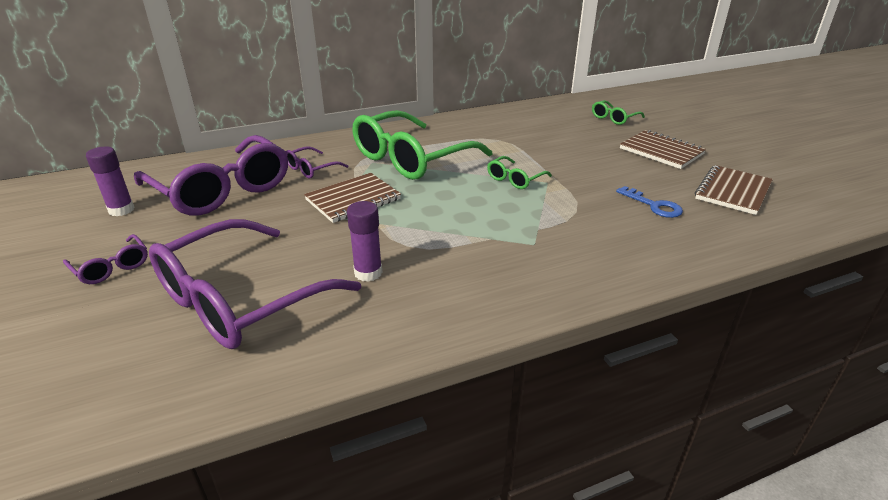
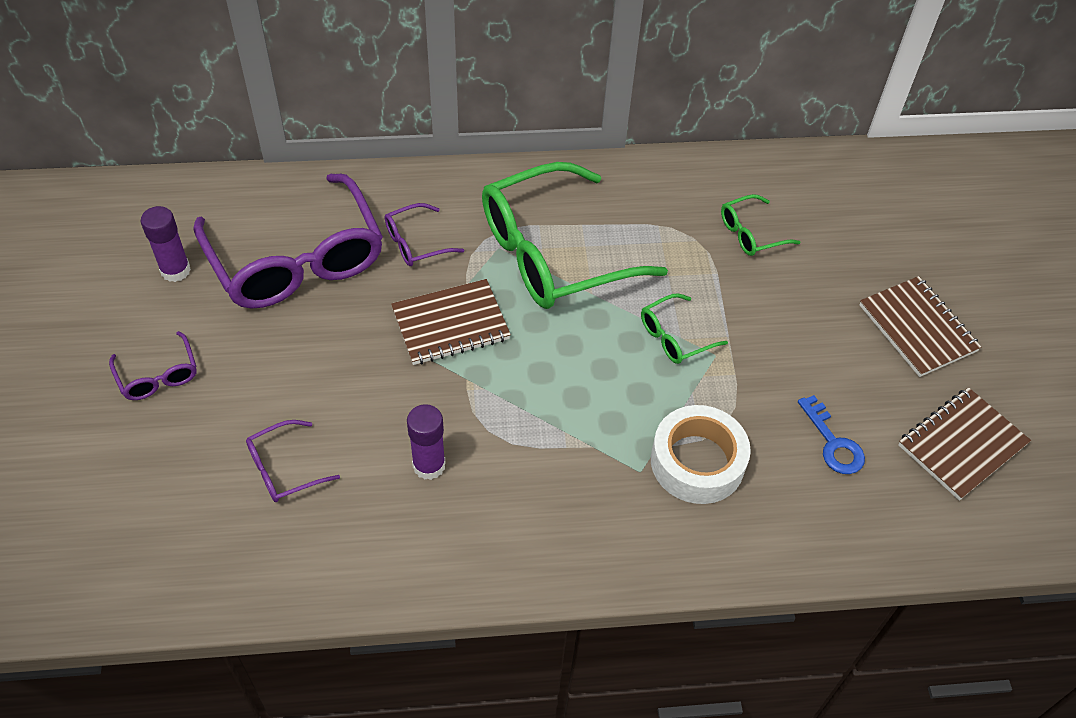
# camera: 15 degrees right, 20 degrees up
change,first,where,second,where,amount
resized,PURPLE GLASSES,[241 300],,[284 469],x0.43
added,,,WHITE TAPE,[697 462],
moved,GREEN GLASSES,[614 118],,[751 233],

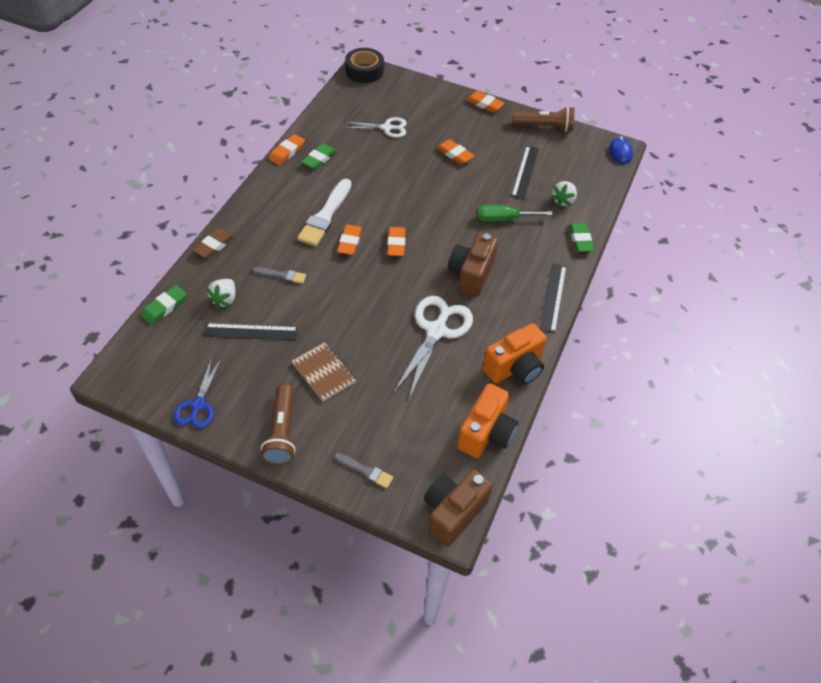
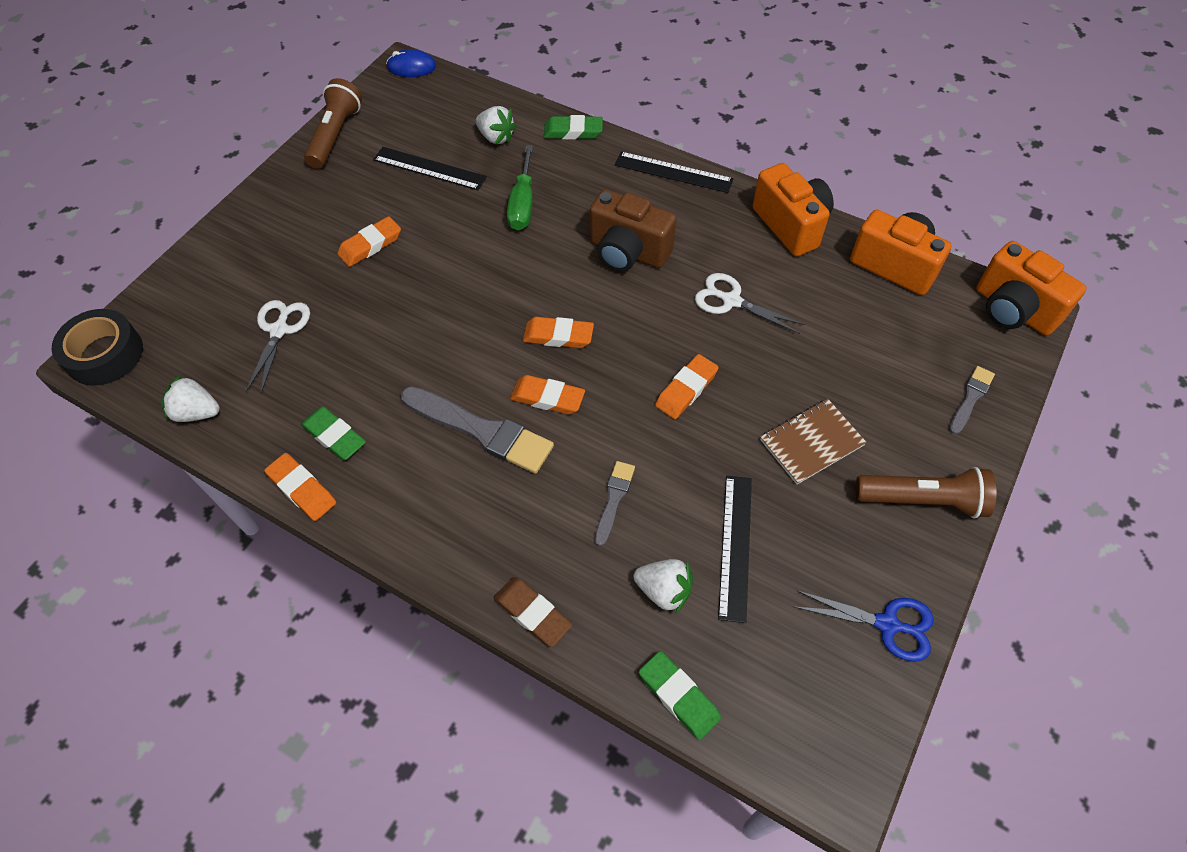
# camera: 80 degrees left, 5 degrees up
change,first,where,second,where,amount
added,,,WHITE STRAWBERRY,[197 412],
recoloured,WHITE BRUSH,[325 216],GREY BRUSH,[482 431],
moved,ORANGE ERASER,[485 104],,[686 389],
resized,WHITE SCISSORS,[436 331],,[731 301],x0.61
recoloured,BROWN CAMERA,[453 512],ORANGE CAMERA,[1013 310],

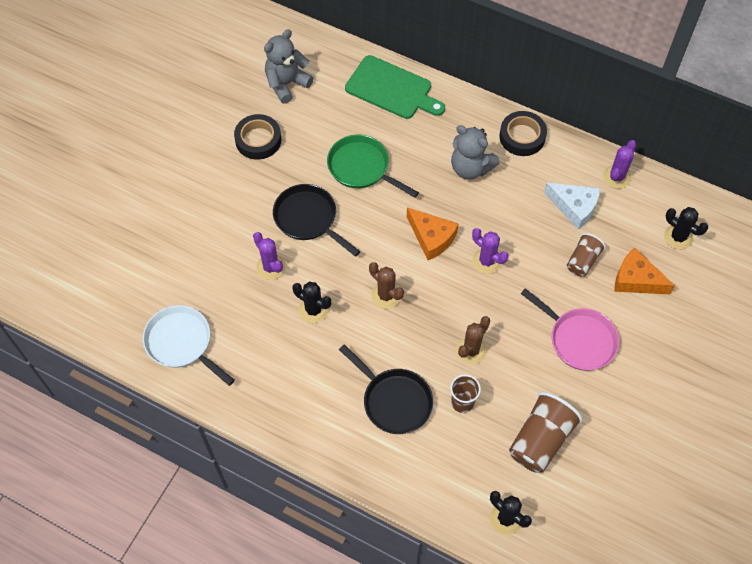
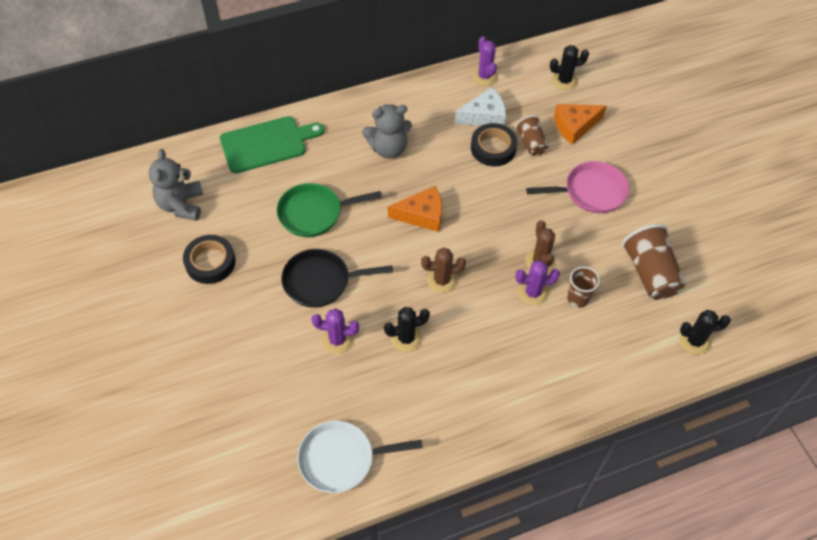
# camera: 50 degrees left, 5 degrees down
change,first,where,second,where,amount
moved,BLACK TAPE,[522 137],,[493 148],
moved,PURPLE CACTUS,[486 261],,[533 292],
removed,BLACK PAN,[394 400],,,

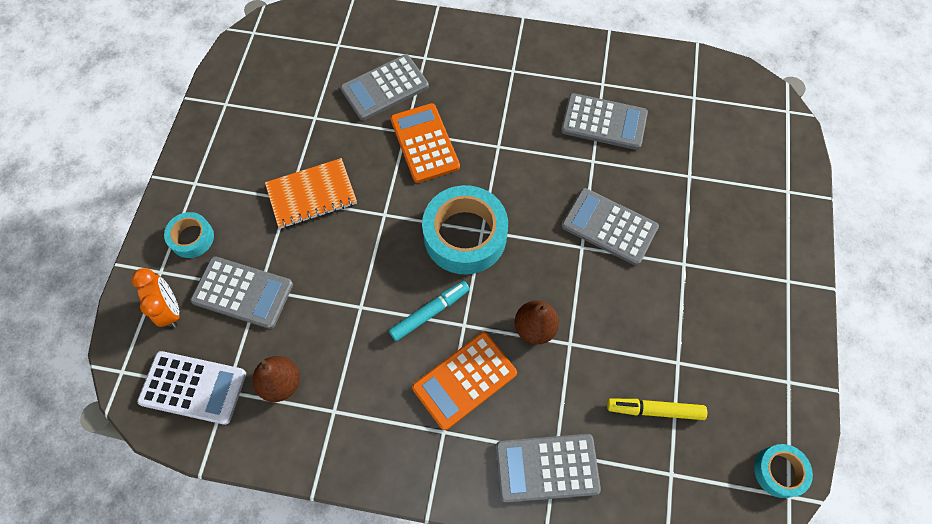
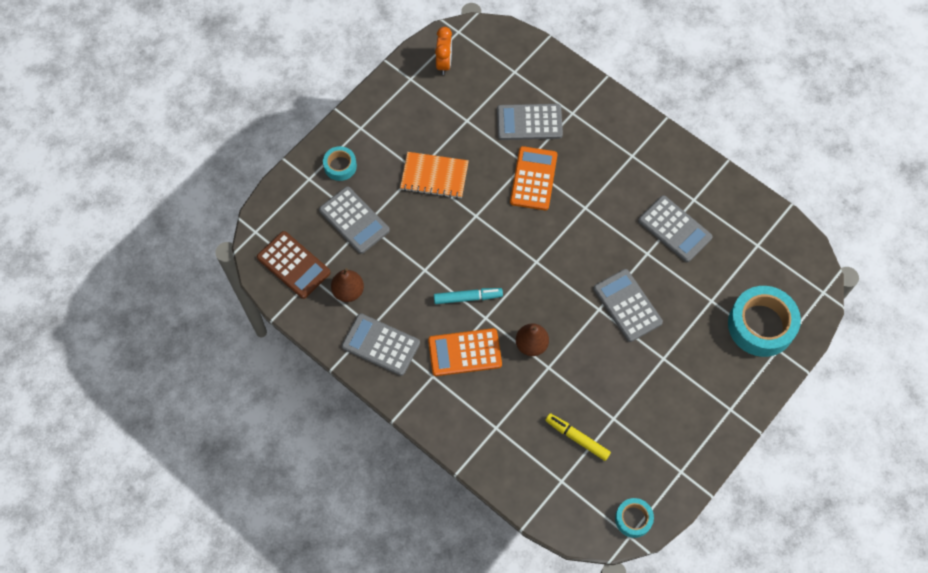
# camera: 30 degrees right, 0 degrees up
change,first,where,second,where,amount
recoloured,WHITE CALCULATOR,[193 387],BROWN CALCULATOR,[293 265],
moved,GREY CALCULATOR,[547 468],,[380 345],
moved,ORANGE CLOCK,[170 310],,[444 63],
moved,TURQUOISE TAPE,[465 236],,[761 325],

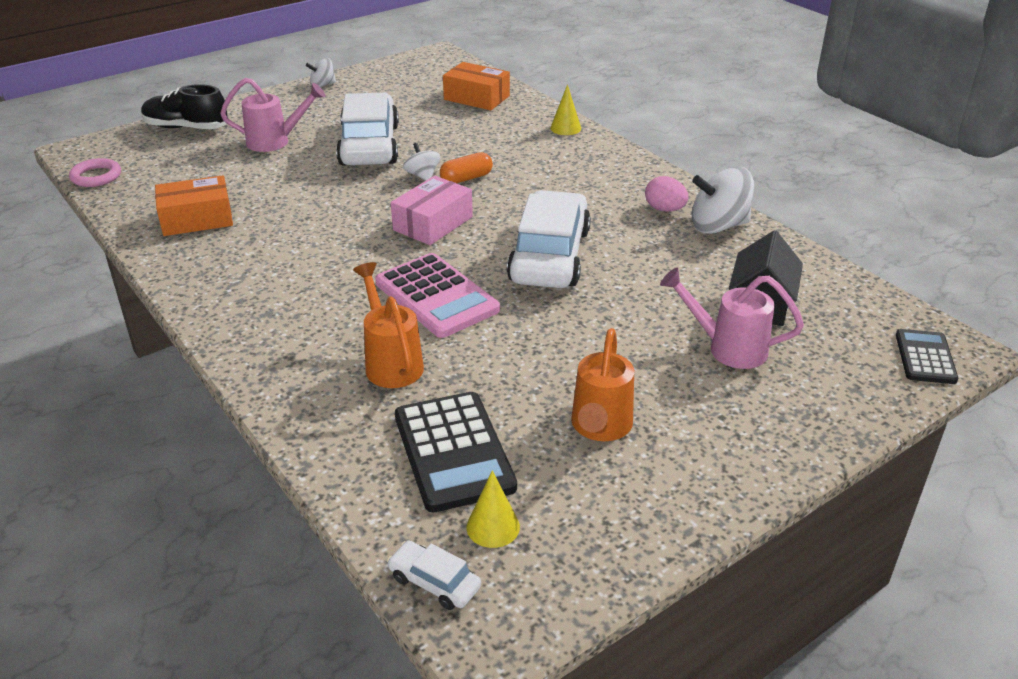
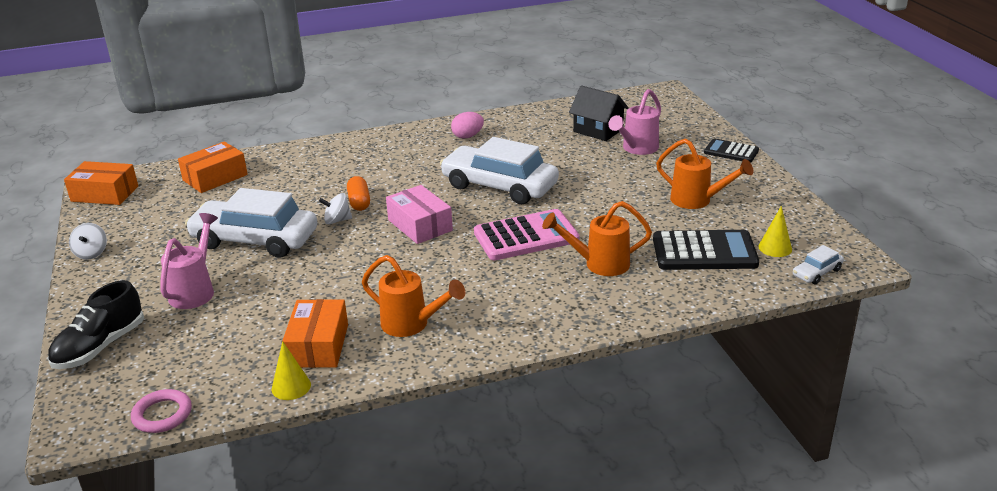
# camera: 70 degrees left, 5 degrees down
change,first,where,second,where,amount
added,,,ORANGE BOX,[105 194],
moved,YELLOW CONE,[565 128],,[291 387],
added,,,ORANGE WATERING CAN,[412 325],
moved,BLACK CALCULATOR,[925 357],,[731 151],
removed,WHITE SPINNING TOP,[718 226],,,

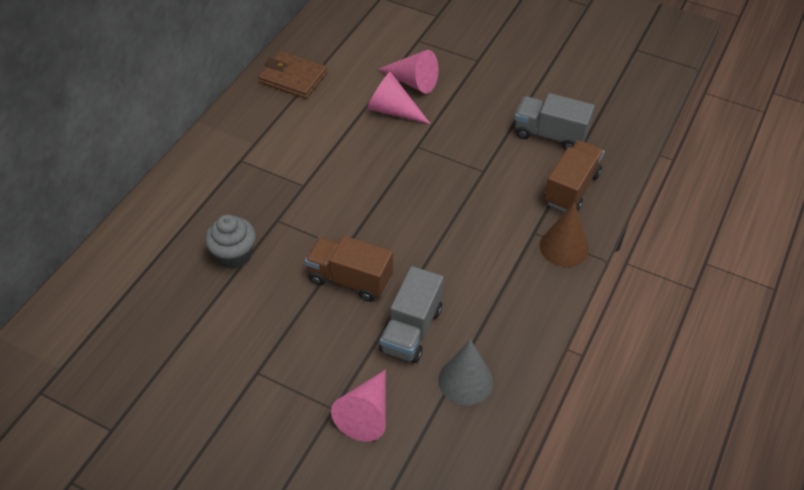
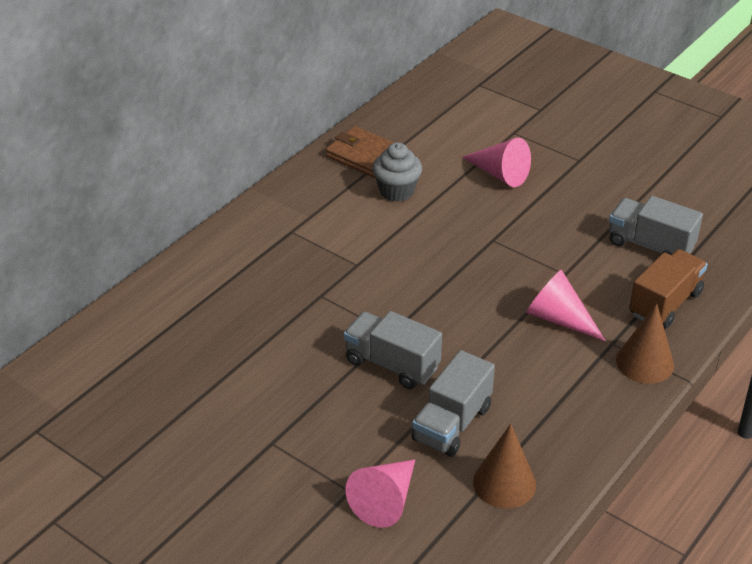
# camera: 10 degrees right, 10 degrees down
change,first,where,second,where,amount
recoloured,BROWN TRUCK,[350 279],GREY TRUCK,[392 364],
moved,GREY CUPCAKE,[234 255],,[396 191],
recoloured,GREY CONE,[465 380],BROWN CONE,[504 483],
moved,PINK CONE,[393 110],,[559 319],

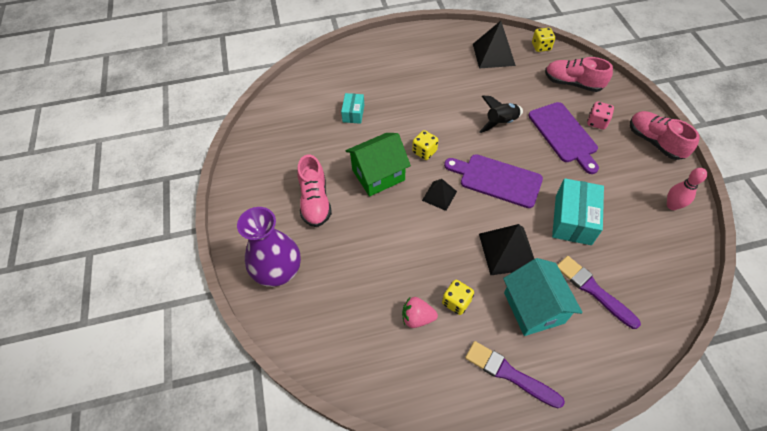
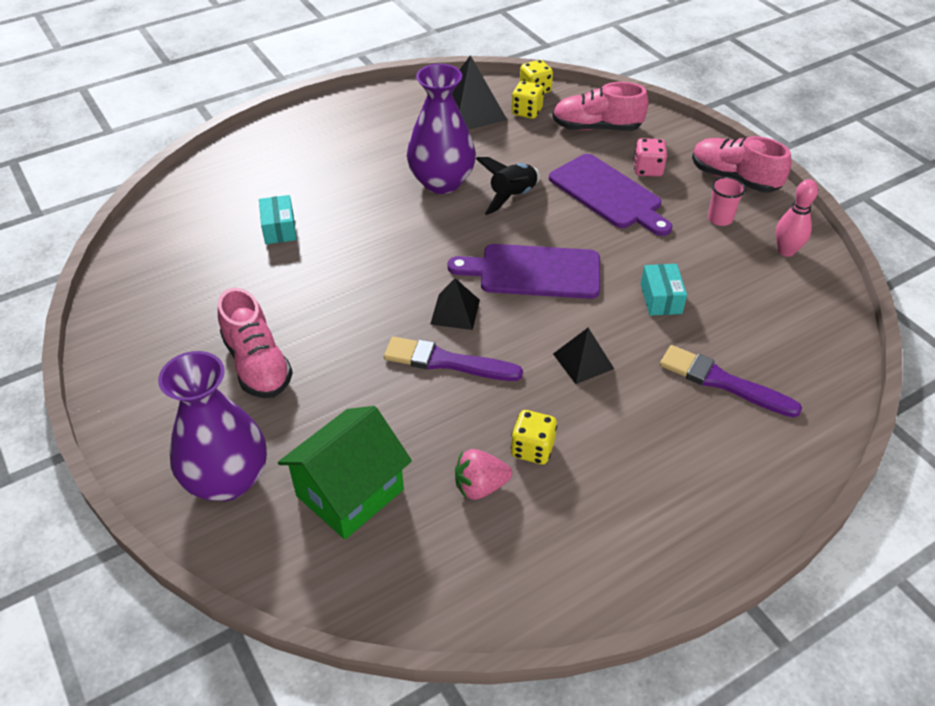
# camera: 20 degrees left, 10 degrees down
change,first,where,second,where,amount
moved,GREEN HOUSE,[378 175],,[350 492],
moved,PURPLE BRUSH,[510 374],,[447 362],
added,,,PURPLE VASE,[441 182],
moved,YELLOW DICE,[424 151],,[526 112],
resized,BLACK PYRAMID,[507 250],,[583 361],x0.60
resized,TURQUOISE BOX,[573 219],,[661 299],x0.57
added,,,PINK CUP,[720 219],
removed,TURQUOISE HOUSE,[534 308],,,

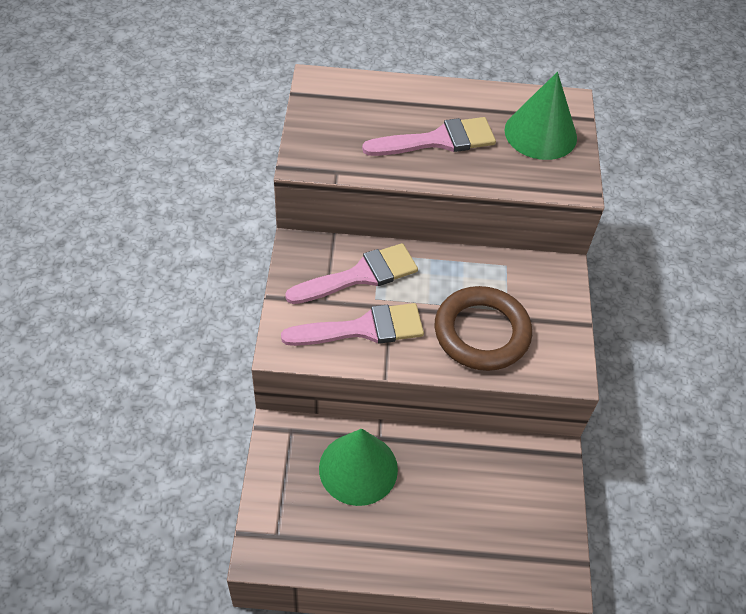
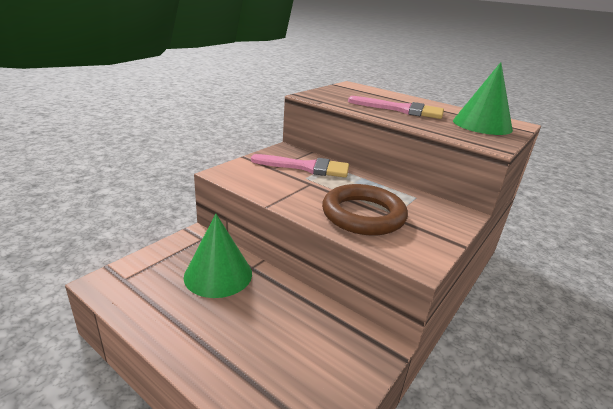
# camera: 35 degrees right, 25 degrees down
change,first,where,second,where,amount
removed,PINK BRUSH,[363 329],,,

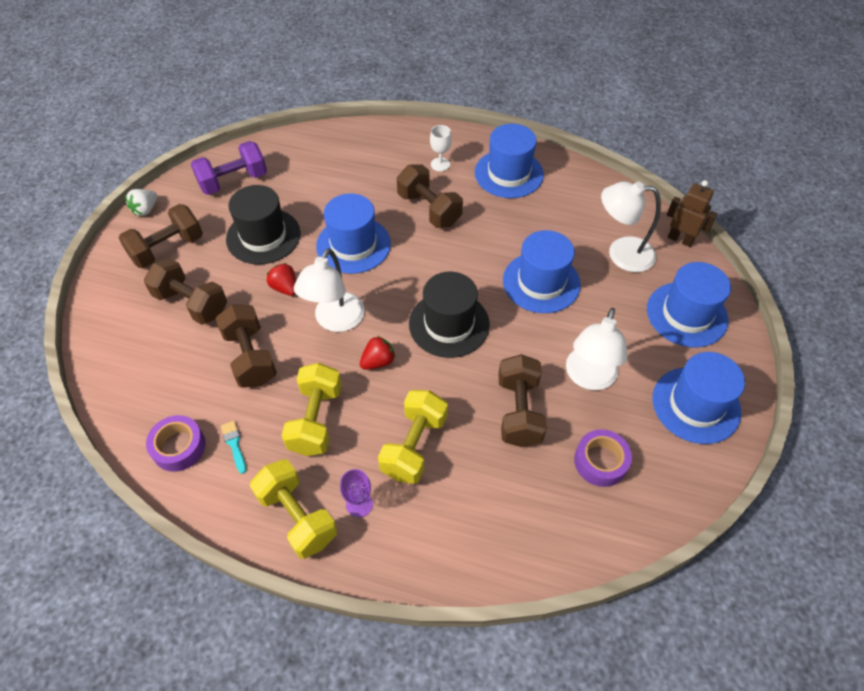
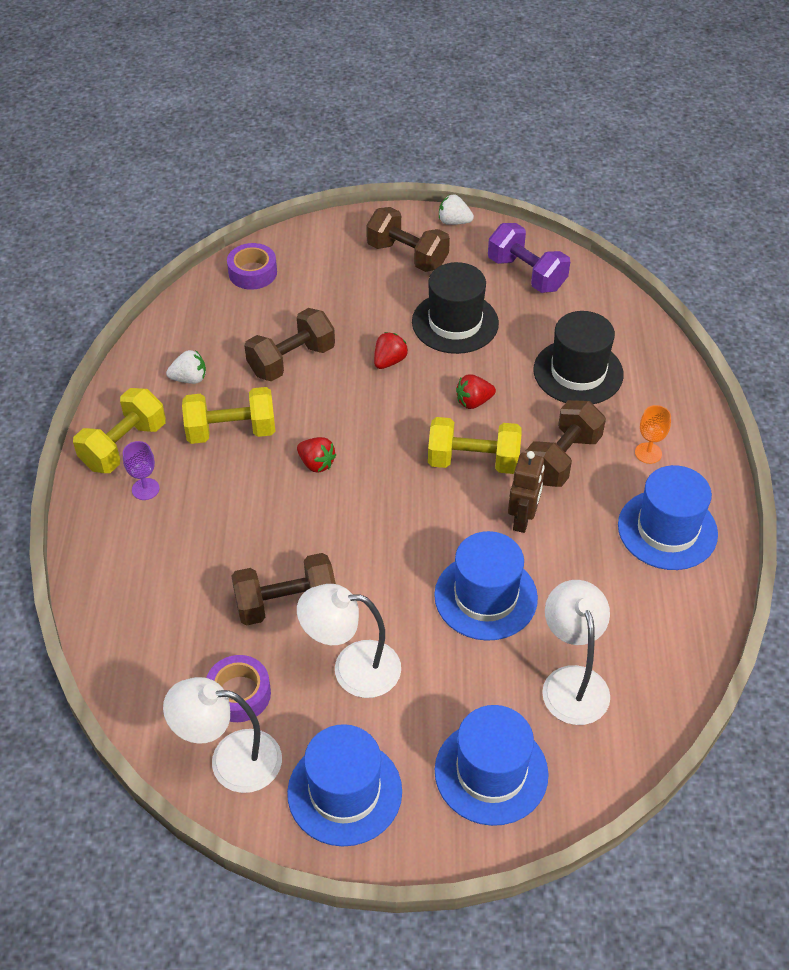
# camera: 75 degrees right, 5 degrees down
change,first,where,second,where,amount
moved,WHITE LAMP,[335 321],,[231 760],
replaced,TURQUOISE BRUSH,[234 444],WHITE STRAWBERRY,[189 379],
moved,PURPLE TAPE,[179 447],,[252 272],
moved,YELLOW DUMBBELL,[414 446],,[473 461],
replaced,BLUE HAT,[353 245],RED STRAWBERRY,[473 402],
moved,BROWN ROBOT,[680 239],,[523 519],
moved,BLACK HAT,[449 324],,[578 372],
recoloured,WHITE GOBLET,[440 164],ORANGE GOBLET,[648 453],
removed,BROWN DUMBBELL,[191 303],,,

